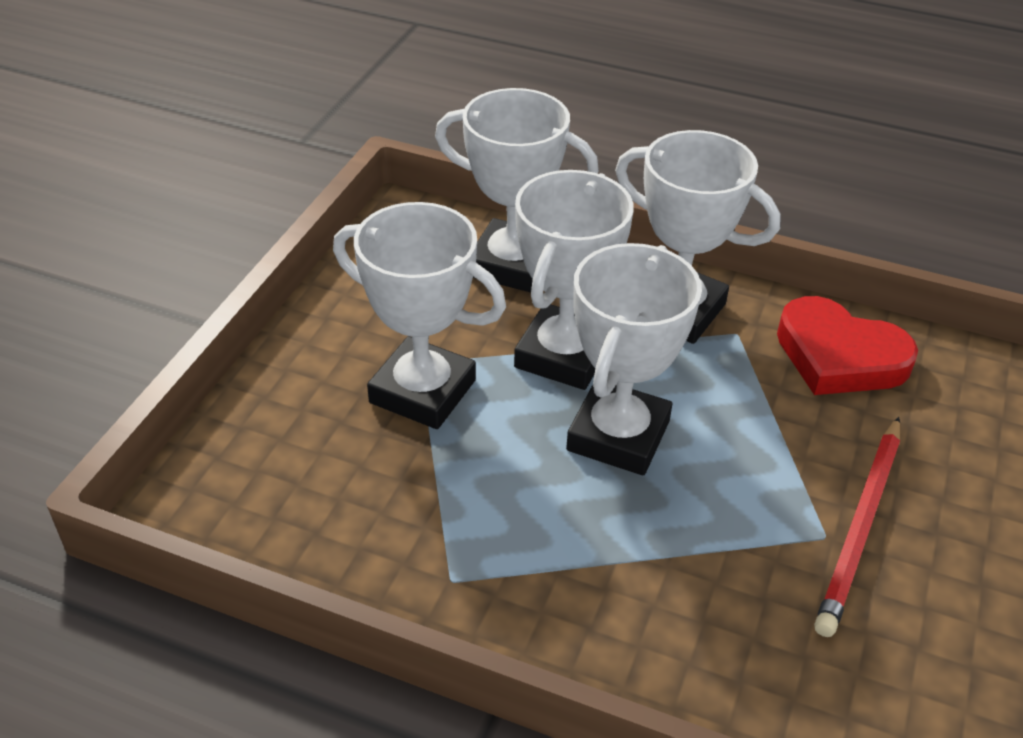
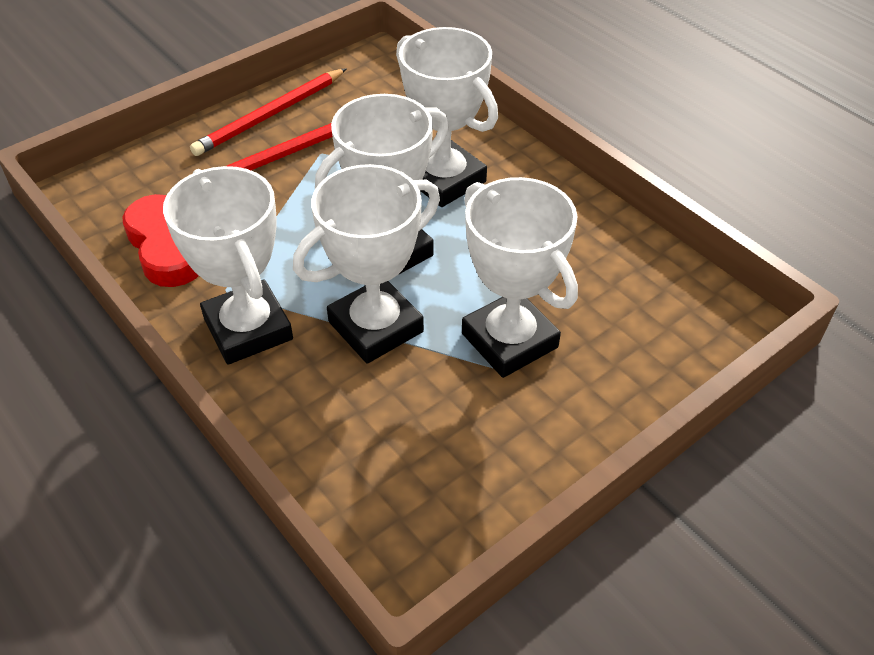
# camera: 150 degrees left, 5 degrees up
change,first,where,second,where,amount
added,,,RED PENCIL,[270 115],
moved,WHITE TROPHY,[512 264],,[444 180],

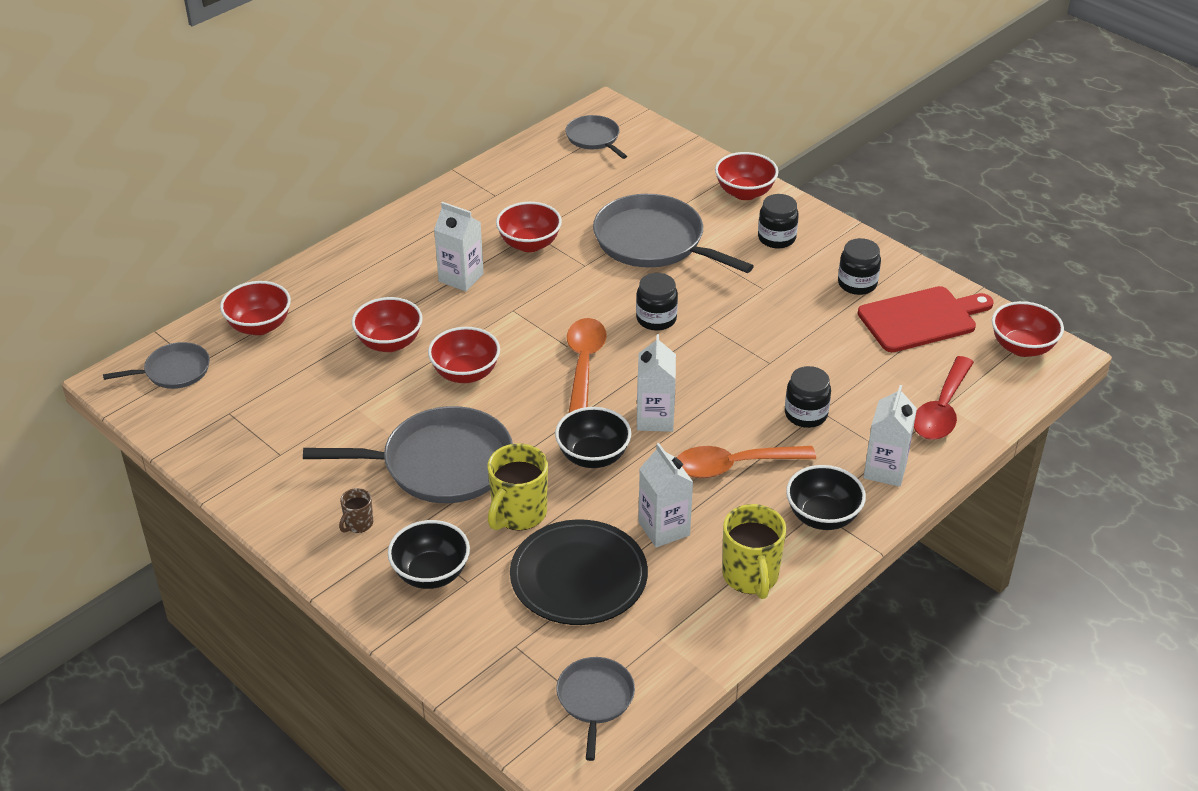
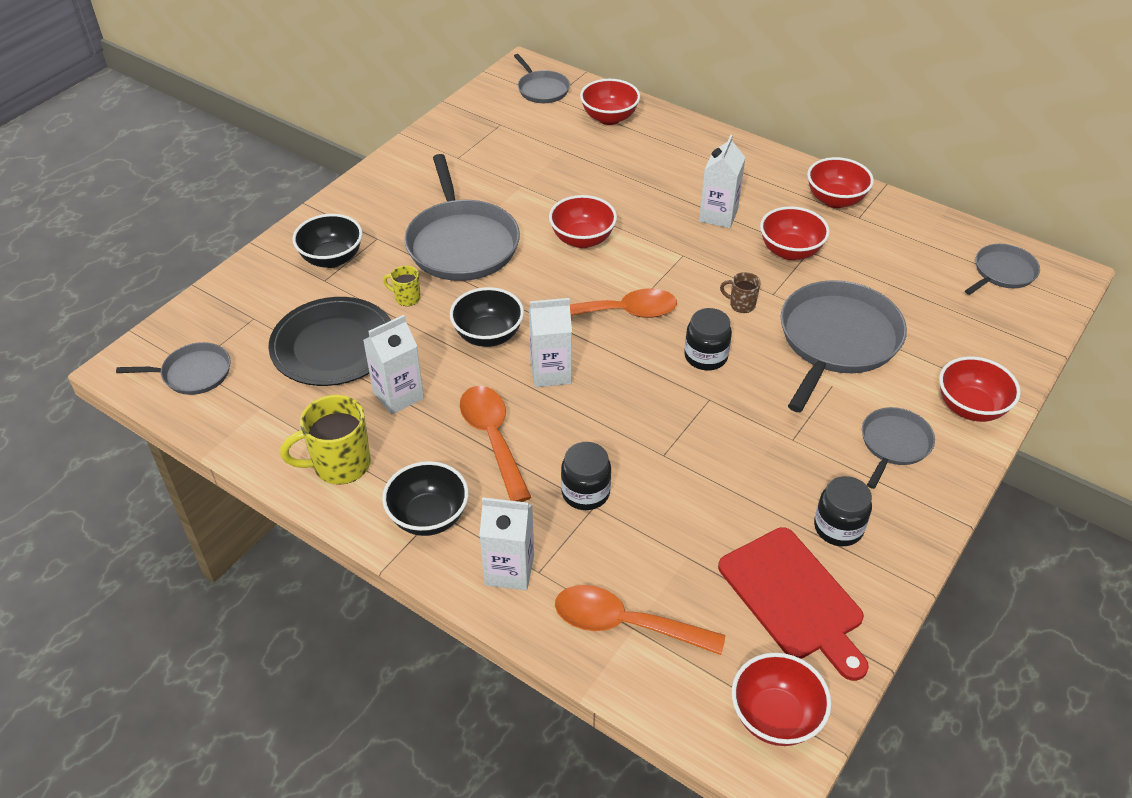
# camera: 80 degrees right, 5 degrees up
change,first,where,second,where,amount
resized,YELLOW MUG,[518 514],,[406 298],x0.52
recoloured,RED SPOON,[942 410],ORANGE SPOON,[625 624],
moved,BROWN MUG,[358 524],,[741 304],
moved,RED BOWL,[389 343],,[835 200],
replaced,BLACK JAR,[776 238],GREY PAN,[894 444],

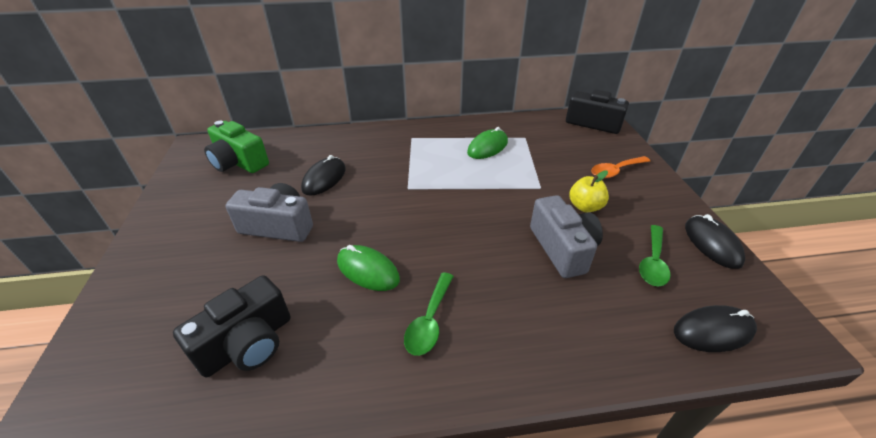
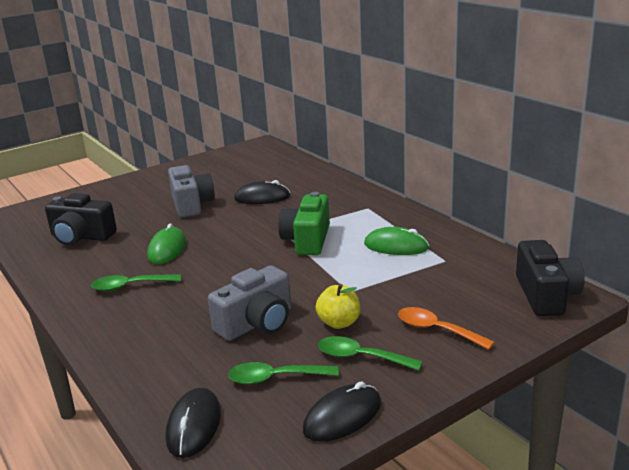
# camera: 65 degrees right, 15 degrees down
change,first,where,second,where,amount
turned,BLACK MOUSE,[713 331],,[194 425],45 degrees clockwise
moved,GREEN CAMERA,[239 162],,[307 240],
added,,,GREEN SPOON,[360 357],

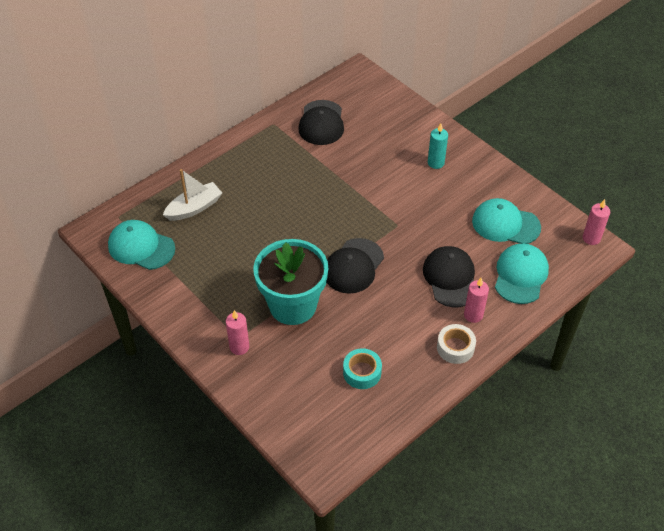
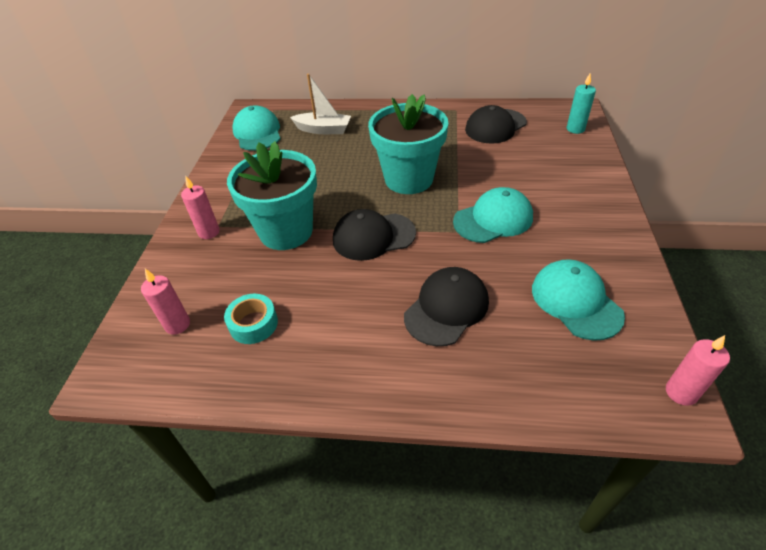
# camera: 50 degrees right, 5 degrees down
change,first,where,second,where,amount
moved,PINK CANDLE,[473 315],,[177 325],
added,,,TURQUOISE FLOWER POT,[409 179],
moved,TURQUOISE CAP,[520 275],,[493 219],
moved,TURQUOISE CANDLE,[435 163],,[575 129],
removed,WHITE TAPE,[455 347],,,

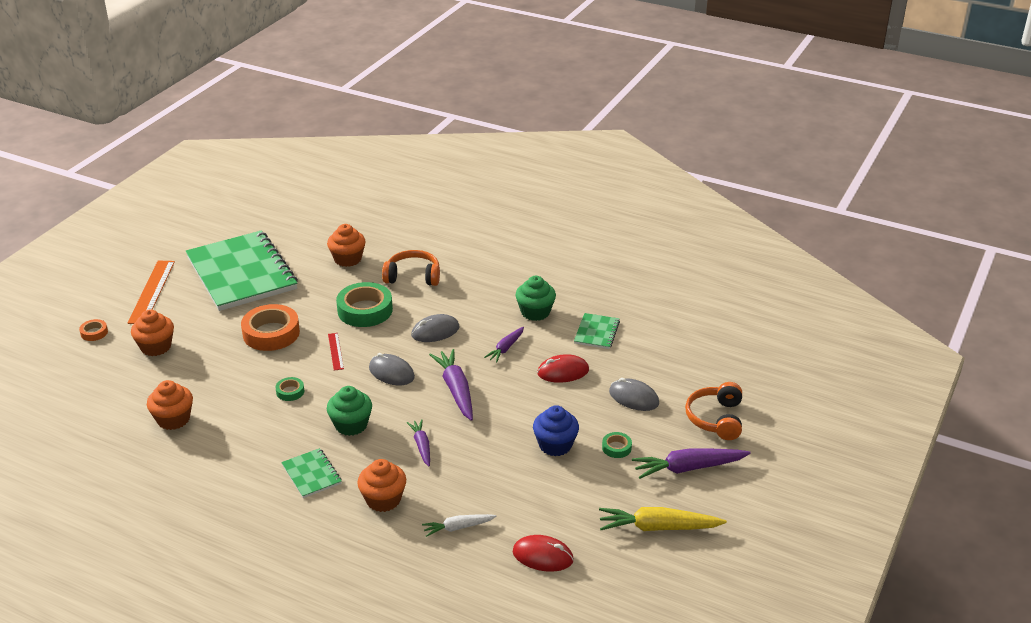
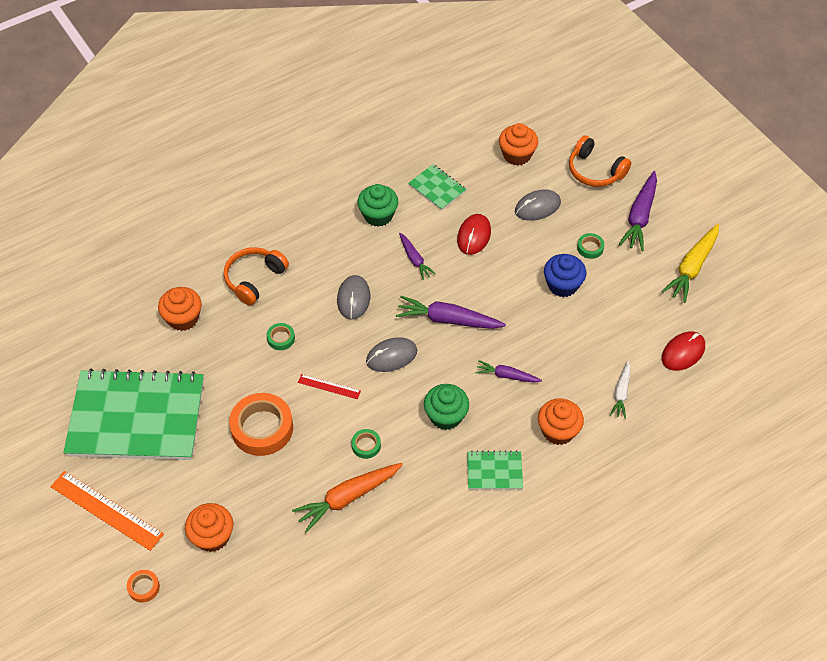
# camera: 60 degrees left, 20 degrees up
change,first,where,second,where,amount
resized,GREEN TAPE,[365 310],,[281 338],x0.47
added,,,ORANGE CARROT,[348 498],
moved,ORANGE CUPCAKE,[173 419],,[517 155],

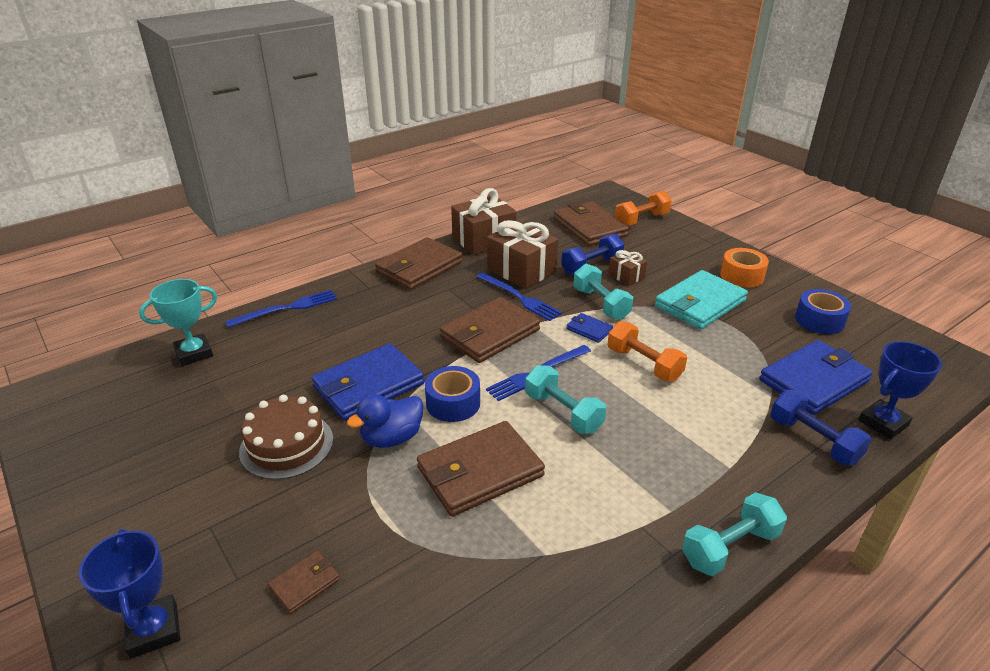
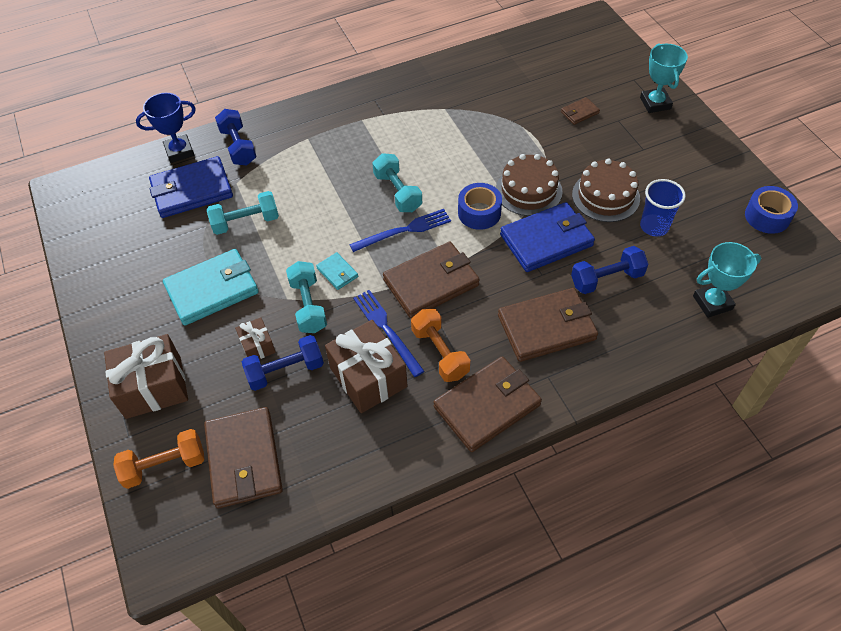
# camera: 165 degrees left, 20 degrees up
change,first,where,second,where,amount
moved,BROWN GIFT,[483 240],,[153 387],
moved,TURQUOISE DUMBBELL,[730 547],,[246 222],
recoloured,BLUE WALLET,[589 330],TURQUOISE WALLET,[337 272],
moved,ORANGE DUMBBELL,[643 364],,[440 353],
replaced,BLUE DUCK,[392 438],BROWN CAKE,[528 190],
moved,BROWN WALLET,[480 472],,[546 327],
added,,,BLUE DUMBBELL,[606 279],
recoloured,BLUE TROPHY,[154 630],TURQUOISE TROPHY,[655 103],
added,,,BLUE CUP,[654 226],
moved,BLUE TAPE,[819 320],,[767 216],
removed,BLUE FORK,[287 308],,,
removed,ORANGE TAPE,[742 276],,,

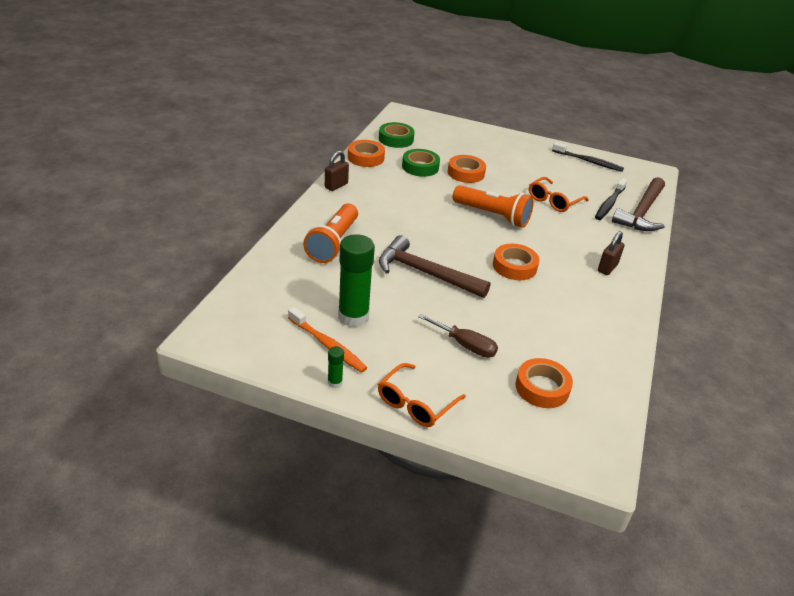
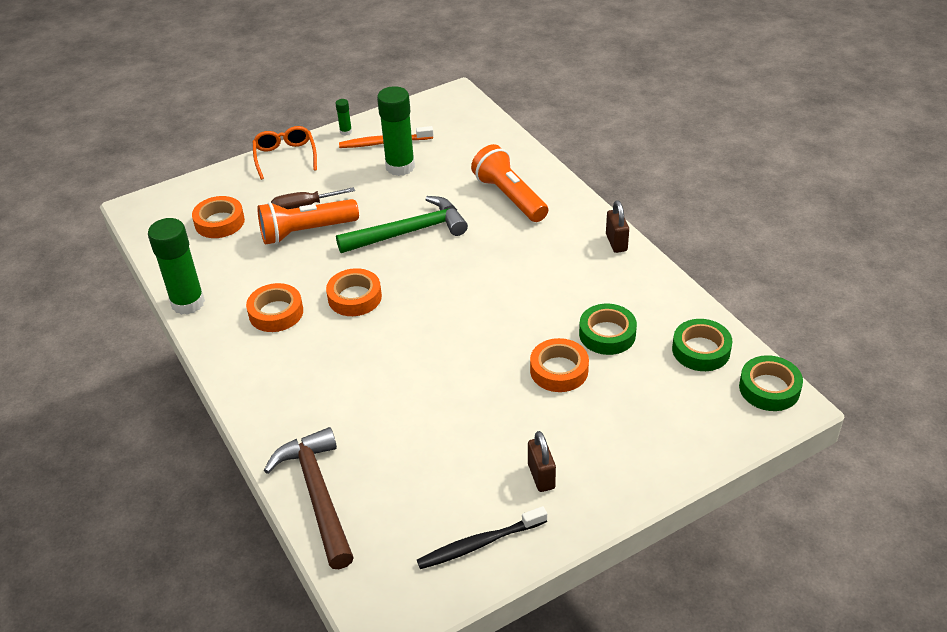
# camera: 135 degrees right, 5 degrees up
change,first,where,second,where,amount
added,,,GREEN GLUE STICK,[188 303],
moved,ORANGE TAPE,[366 157],,[276 313],
moved,ORANGE FLASHLIGHT,[493 216],,[306 232],
recoloured,BROWN HAMMER,[425 273],GREEN HAMMER,[409 232],
moved,BROWN PADLOCK,[607 268],,[541 476],
added,,,GREEN TAPE,[769 388],
removed,ORANGE GLASSES,[553 201],,,
removed,BLACK TOOTHBRUSH,[609 204],,,

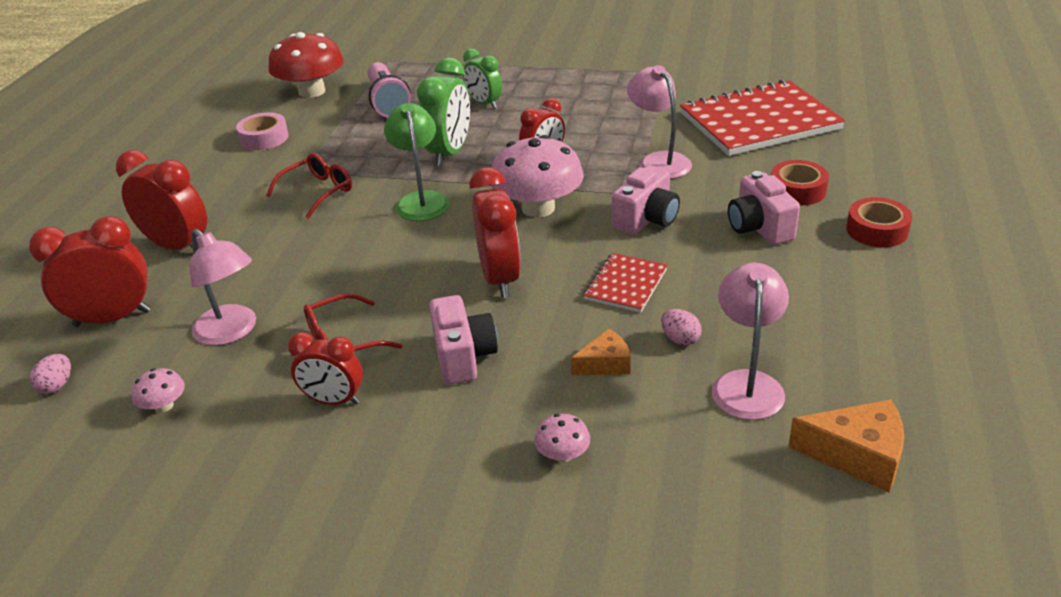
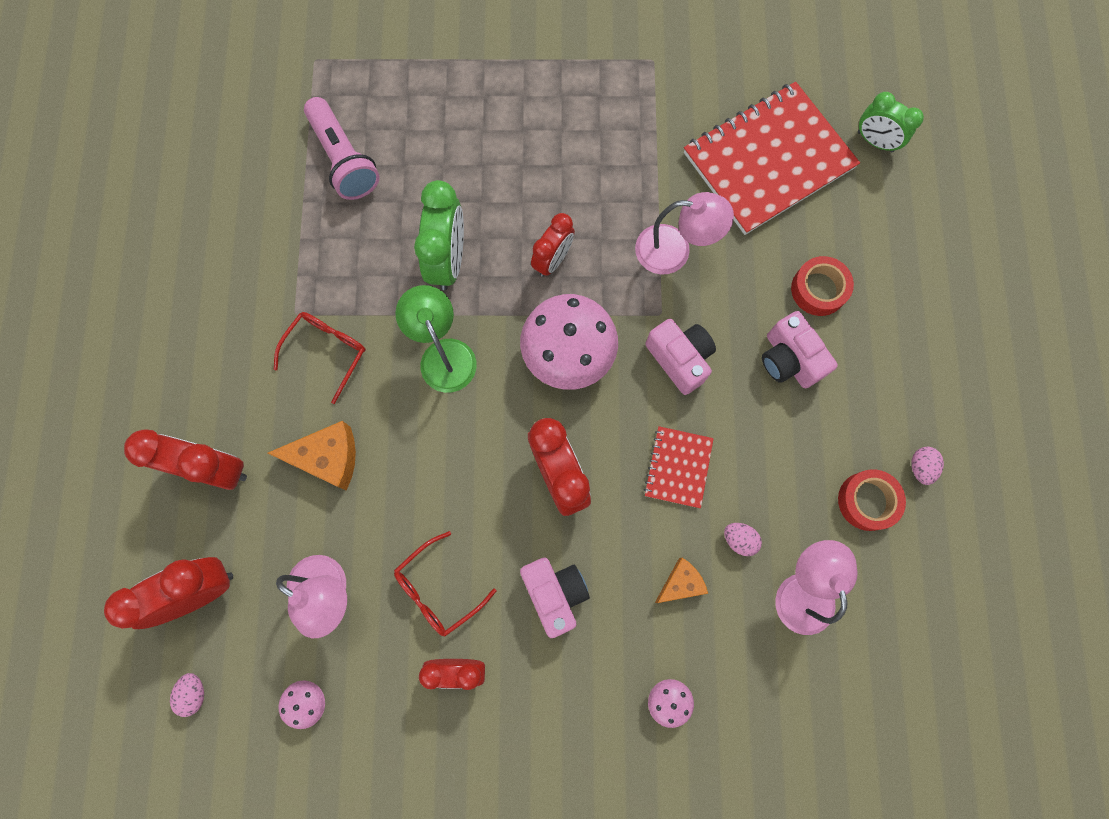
# camera: 15 degrees left, 40 degrees up
change,first,where,second,where,amount
moved,ORANGE CHEESE,[857 456],,[328 458],
turned,PINK LAMP,[659 161],,[674 251],135 degrees clockwise
turned,PINK CAMERA,[646 219],,[679 359],60 degrees counterclockwise
moved,RED TAPE,[877 230],,[867 501],
moved,GREEN CLOCK,[484 104],,[875 141],
added,,,PINK EGG,[920 467],
removed,PINK TAPE,[264 138],,,
removed,RED MUSHROOM,[312 91],,,

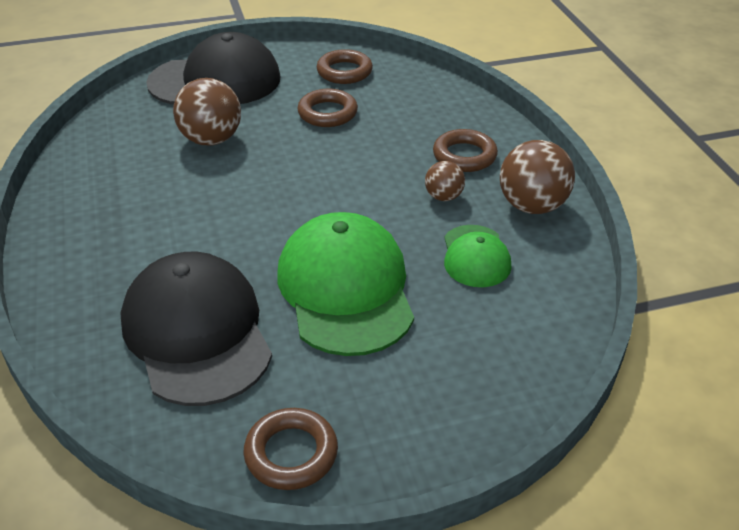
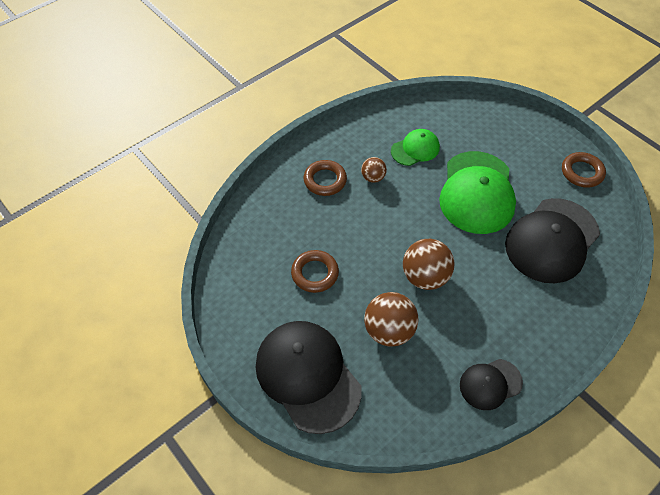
# camera: 115 degrees left, 15 degrees up
change,first,where,second,where,amount
moved,BROWN BALL,[532 206],,[425 277],
turned,GREEN CAP,[346 289],,[477 192],45 degrees counterclockwise
added,,,BLACK CAP,[490 384],
removed,BROWN RING,[344 72],,,

